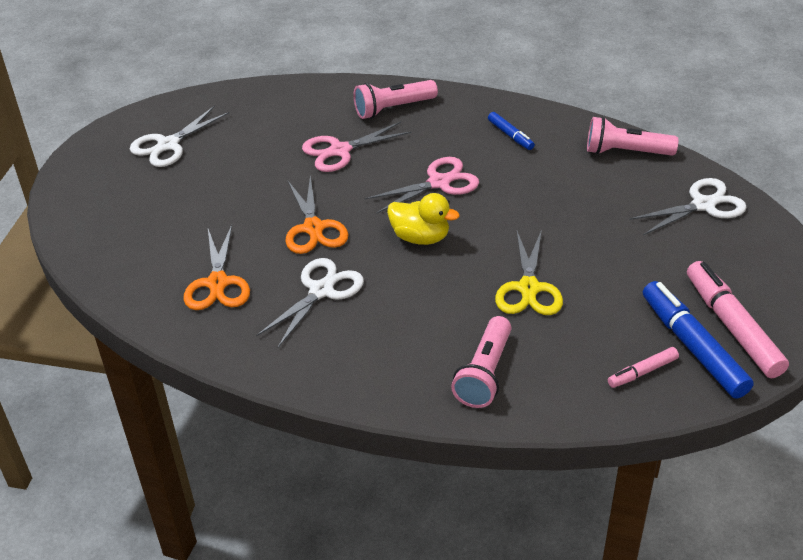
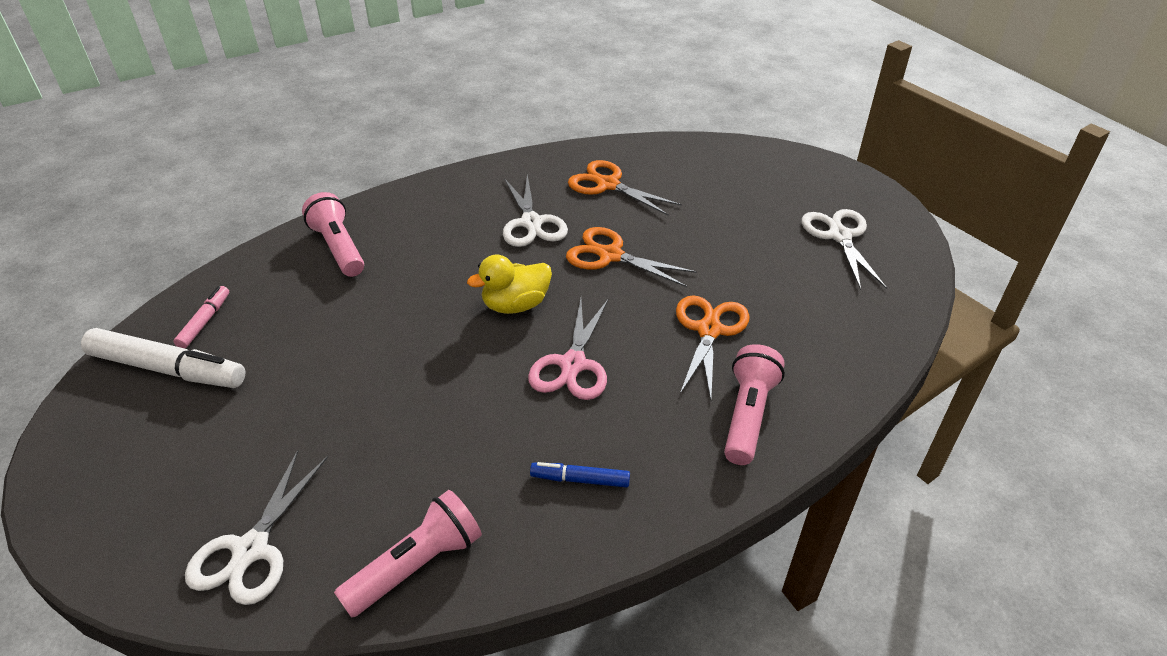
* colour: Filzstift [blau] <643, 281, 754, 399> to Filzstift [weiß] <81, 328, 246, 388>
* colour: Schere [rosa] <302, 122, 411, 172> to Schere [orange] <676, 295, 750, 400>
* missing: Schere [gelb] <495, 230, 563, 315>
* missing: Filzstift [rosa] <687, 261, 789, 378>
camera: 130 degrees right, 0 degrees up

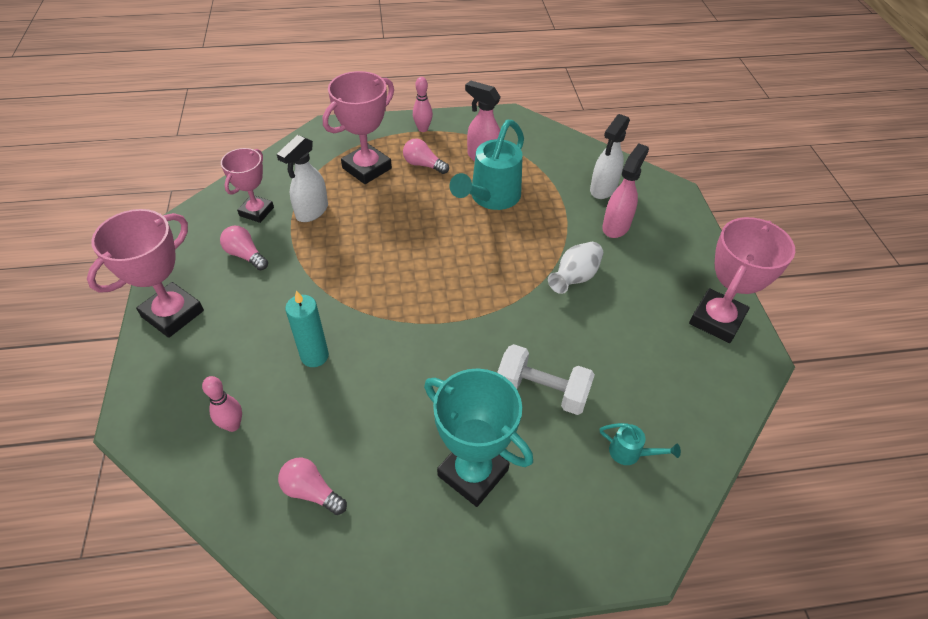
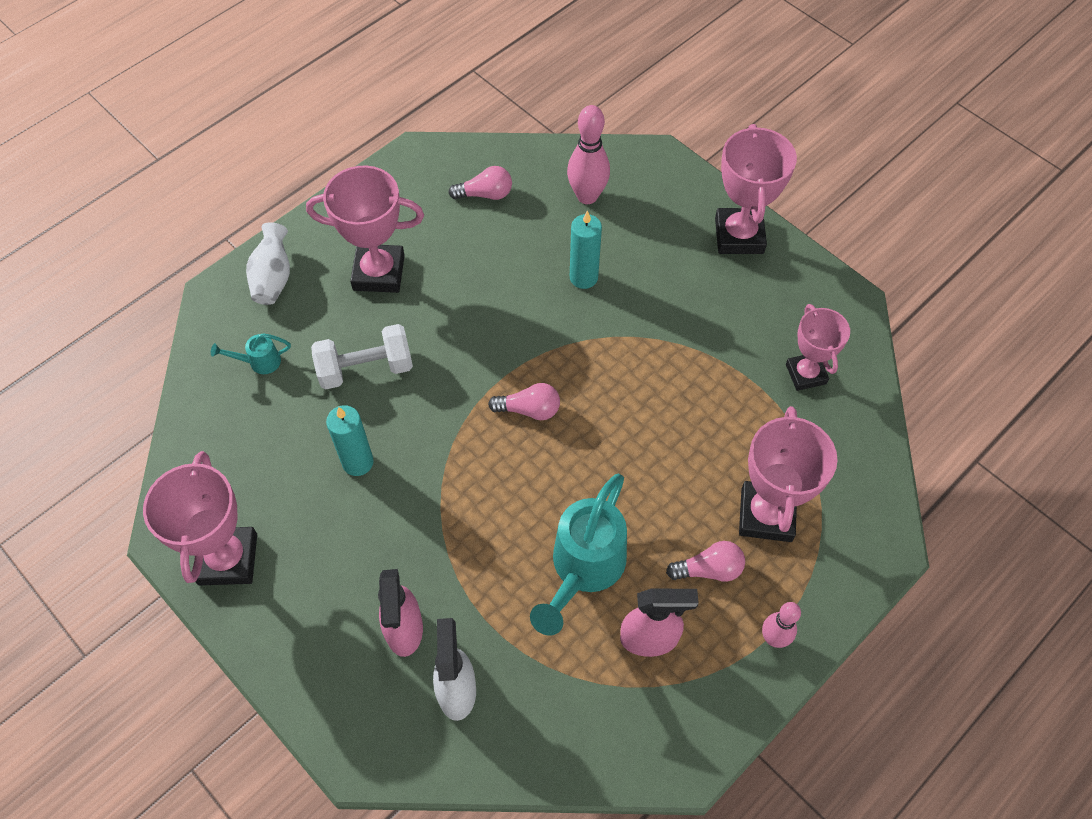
* relocated: Vase [weiß] <548, 242, 603, 294> to <246, 222, 290, 305>
* colour: Pokal [türkis] <424, 368, 533, 507> to Pokal [rosa] <306, 166, 424, 293>
* appeared: Kerze [türkis] <326, 405, 374, 476>
* relocated: Glühbirne [rosa] <220, 226, 268, 270> to <488, 383, 560, 420>
* spun: Gießkanne [türkis] <450, 120, 524, 210> = <530, 474, 627, 636> 150 degrees counterclockwise
* size: Bowlingkegel [rosa] <202, 376, 242, 432> = <567, 105, 610, 204> x1.58
* missing: Sprühflasche [weiß] <277, 135, 328, 222>
camera: 145 degrees right, 10 degrees up

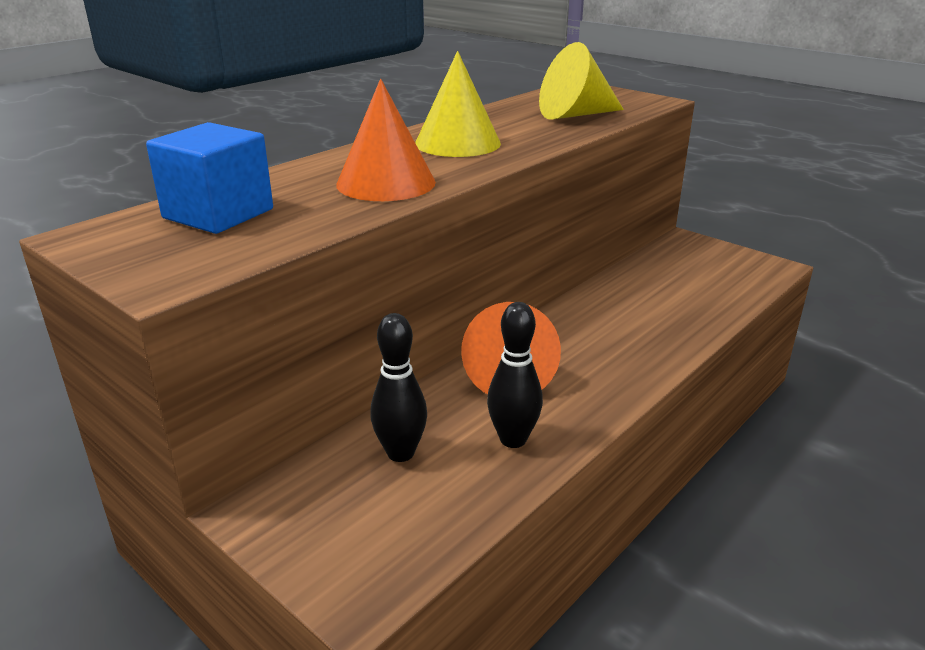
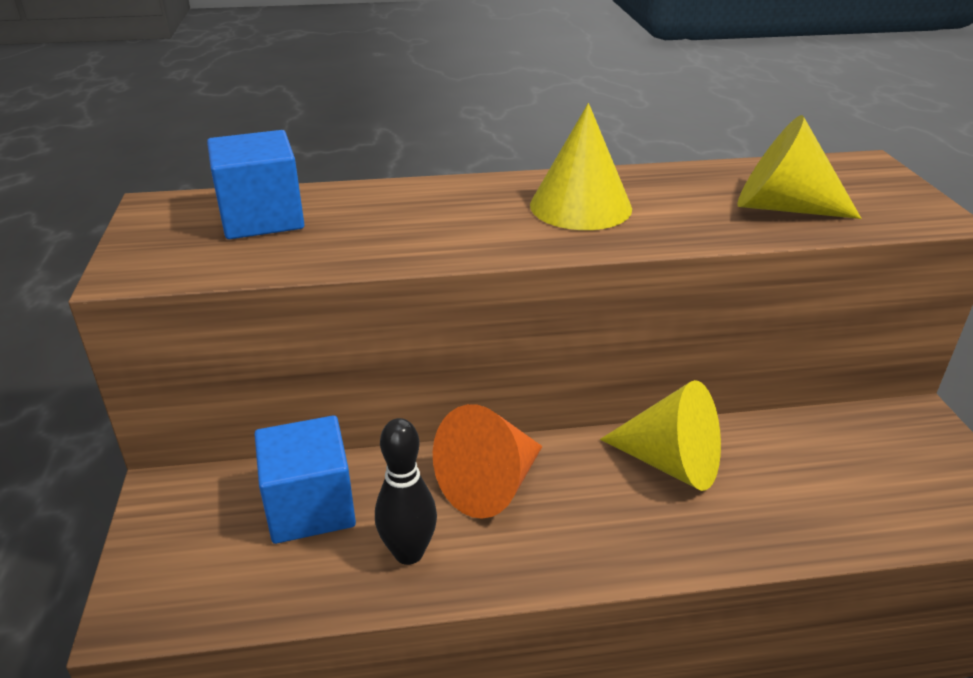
* exchanged: Bowlingkegel [schwarz] <370, 313, 427, 462> to Kubus [blau] <254, 415, 356, 544>
* appeared: Kegel [gelb] <600, 380, 721, 491>
* missing: Kegel [orange] <336, 79, 436, 201>
camera: 40 degrees right, 5 degrees up

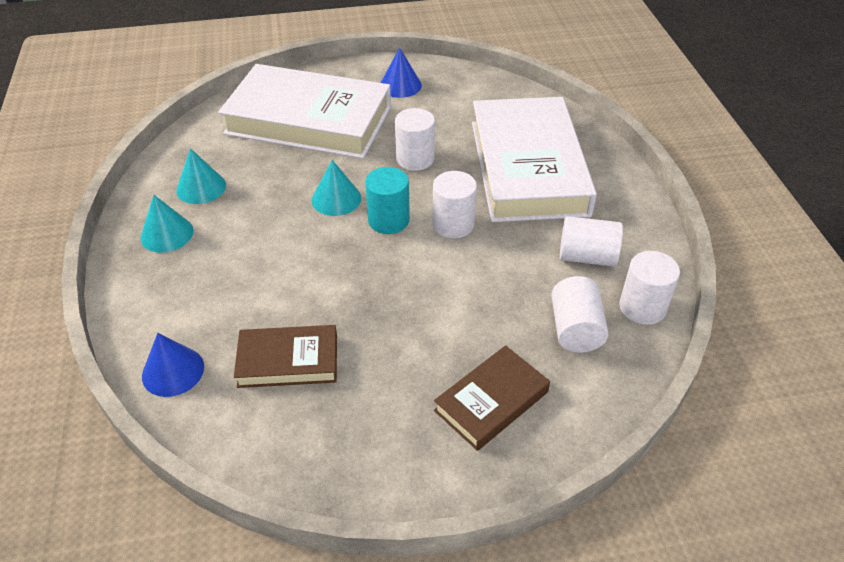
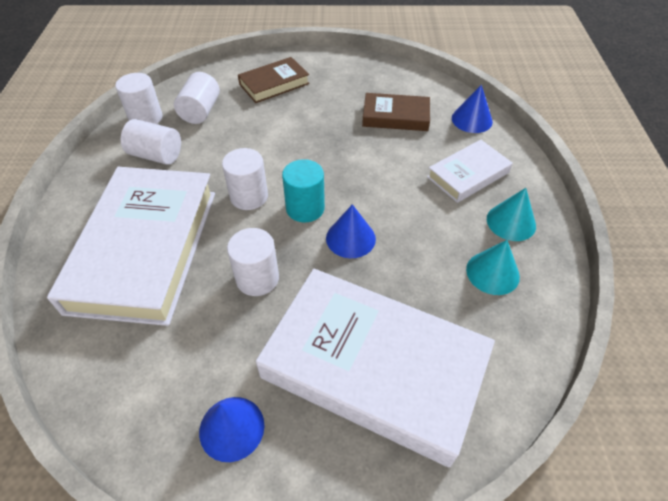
* colour: Kegel [türkis] <312, 160, 361, 216> to Kegel [blau] <326, 204, 376, 258>
* appeared: Buch [weiß] <427, 140, 513, 203>
camera: 170 degrees left, 5 degrees up

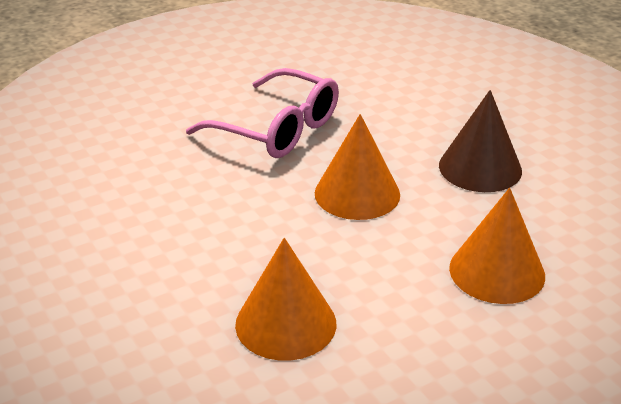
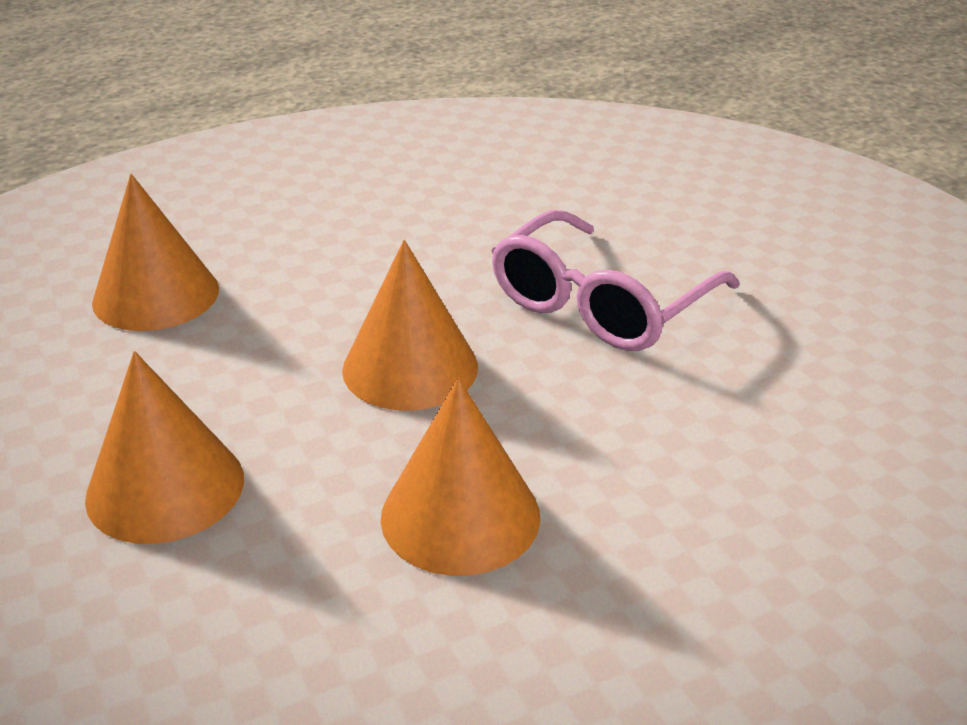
* colour: Kegel [braun] <439, 90, 522, 192> to Kegel [orange] <381, 378, 540, 576>
camera: 95 degrees right, 0 degrees up

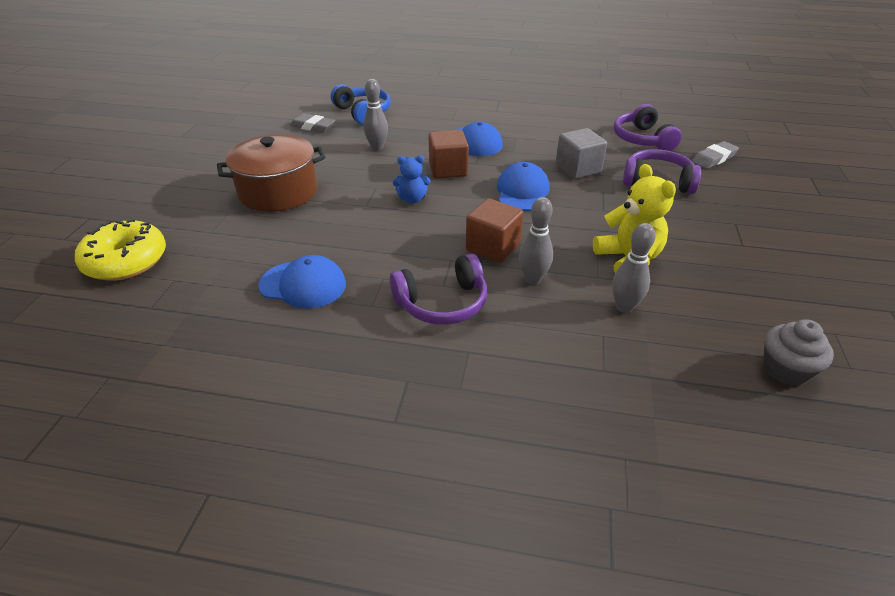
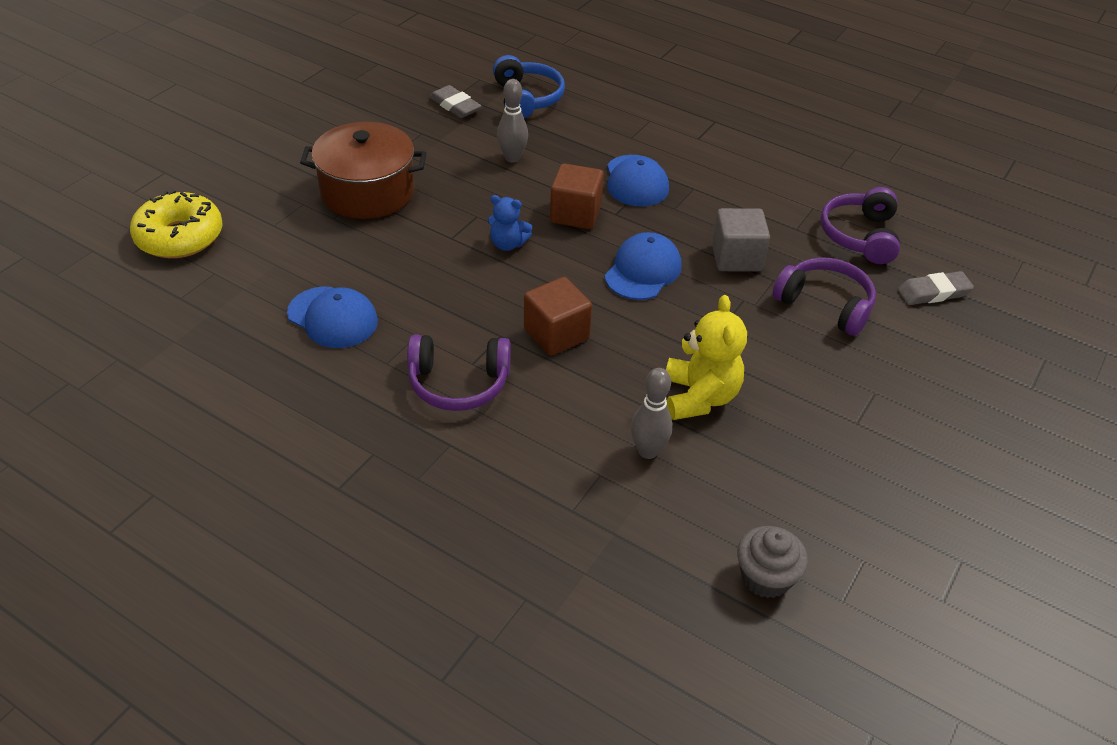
* missing: Bowlingkegel [grau] <519, 197, 553, 285>
camera: 20 degrees right, 5 degrees up

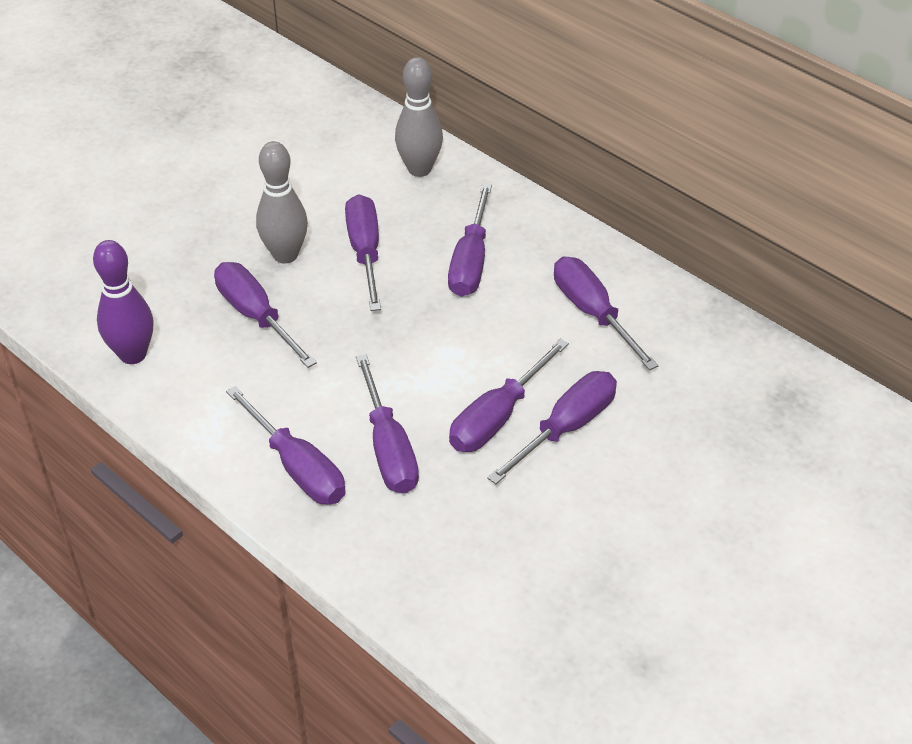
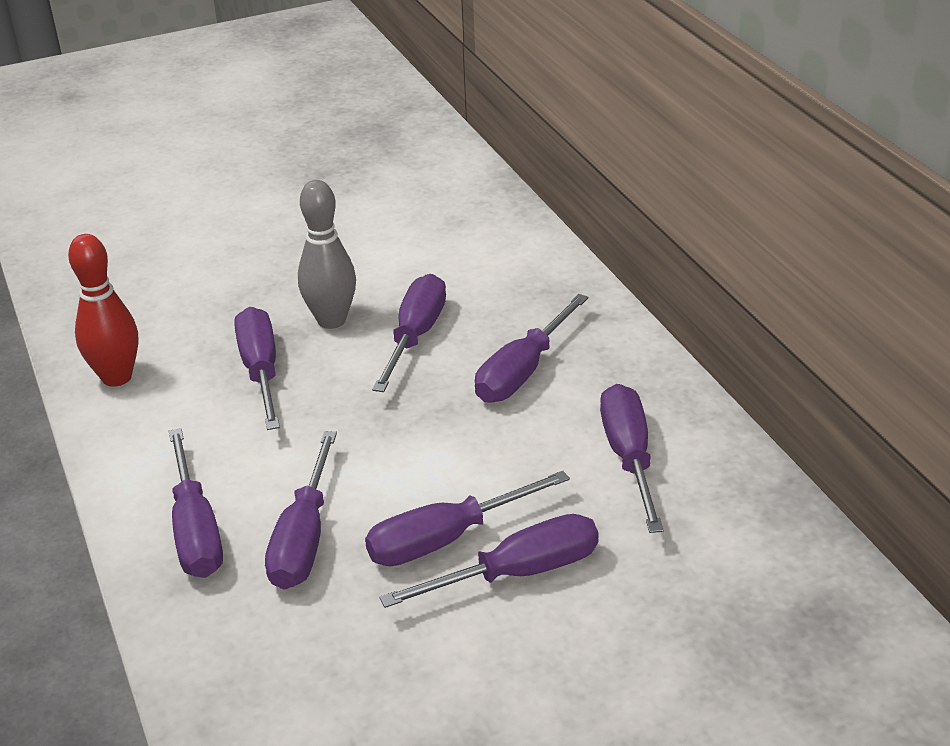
* colour: Bowlingkegel [lila] <93, 240, 153, 364> to Bowlingkegel [rot] <68, 234, 138, 387>
* missing: Bowlingkegel [grau] <395, 57, 443, 177>
camera: 25 degrees right, 10 degrees down

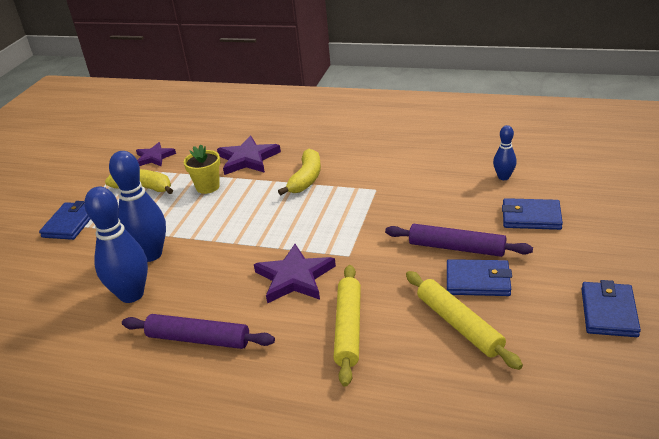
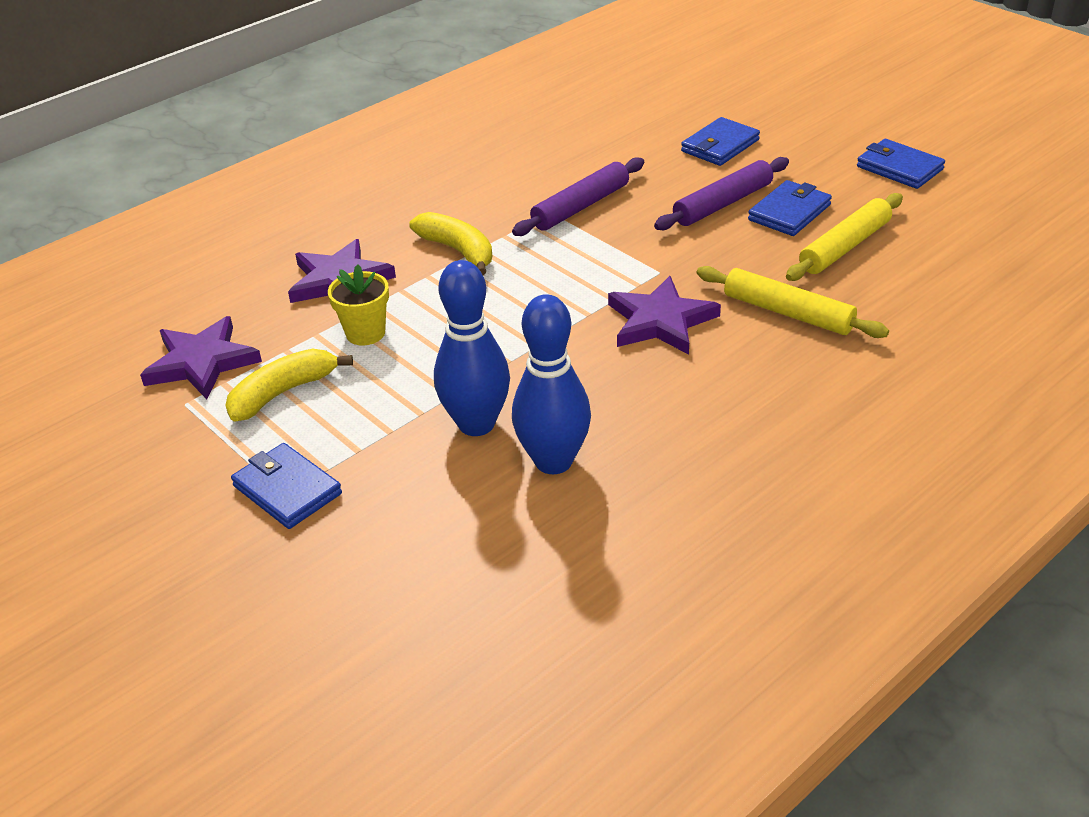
* size: Stern [lila] <136, 142, 176, 166> = <140, 316, 262, 399> x1.52
* relocated: Nudelholz [lila] <122, 314, 275, 349> to <512, 157, 644, 236>
* spun: Nudelholz [gelb] <406, 271, 523, 370> = <786, 193, 903, 281> 45 degrees counterclockwise
* missing: Bowlingkegel [blau] <493, 125, 516, 180>
camera: 60 degrees left, 5 degrees up

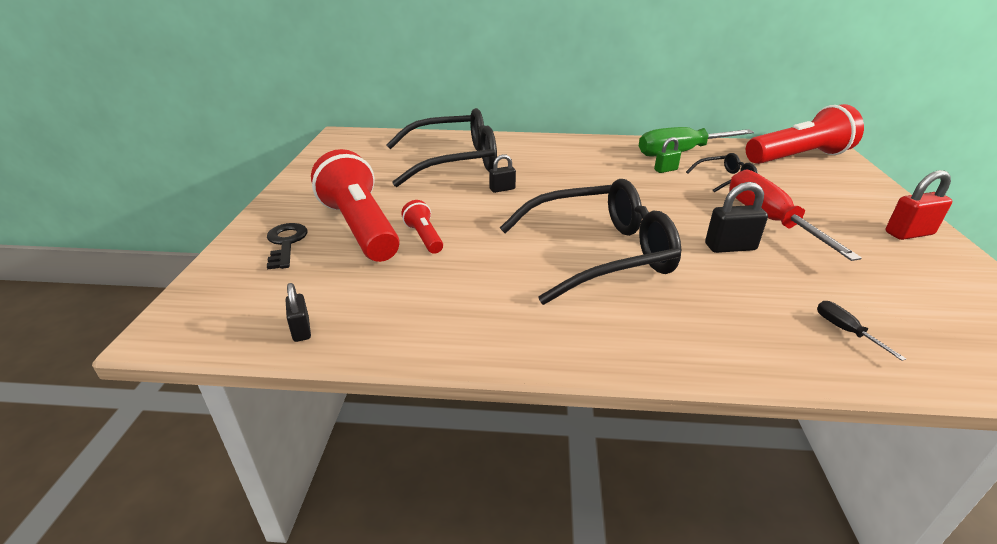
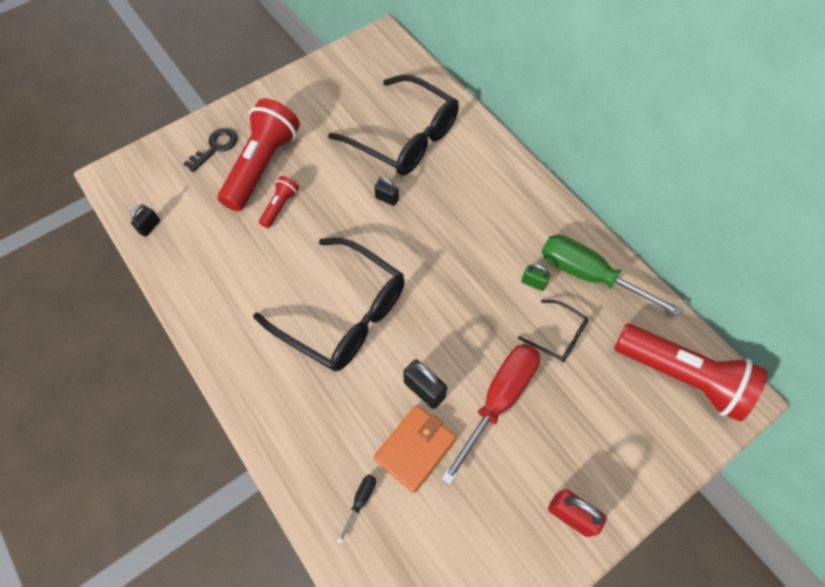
* appeared: Geldbörse [orange] <373, 405, 457, 493>
camera: 50 degrees right, 30 degrees up

